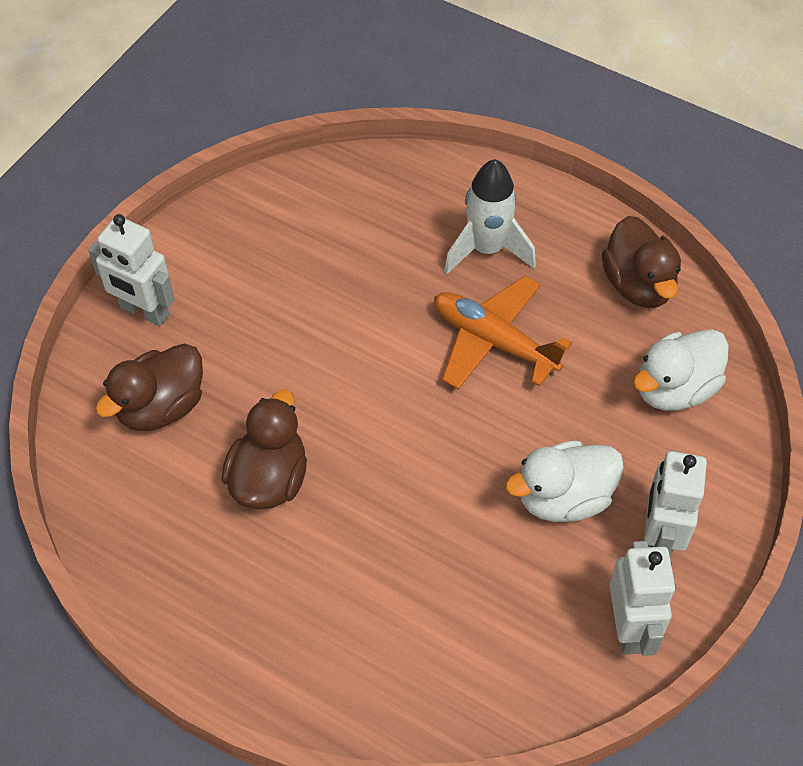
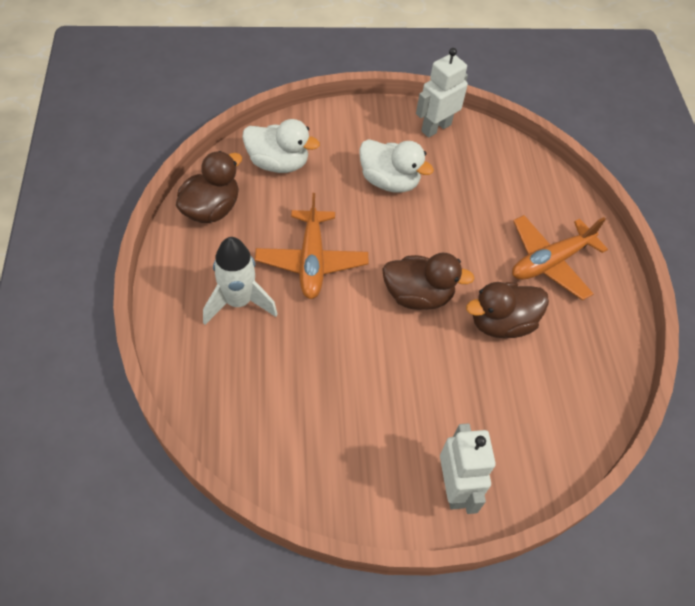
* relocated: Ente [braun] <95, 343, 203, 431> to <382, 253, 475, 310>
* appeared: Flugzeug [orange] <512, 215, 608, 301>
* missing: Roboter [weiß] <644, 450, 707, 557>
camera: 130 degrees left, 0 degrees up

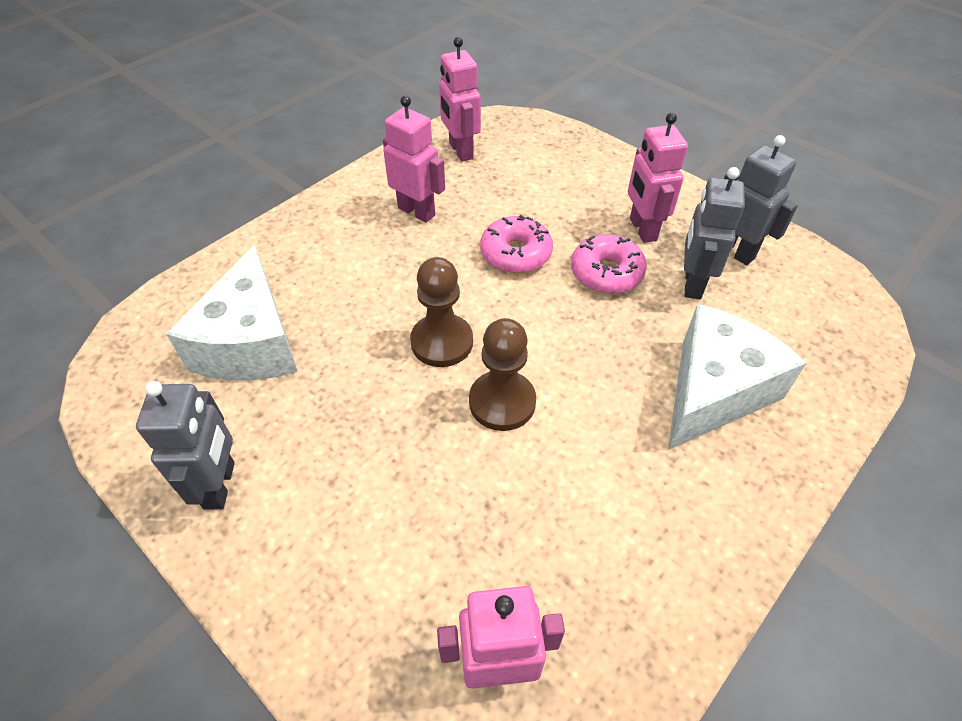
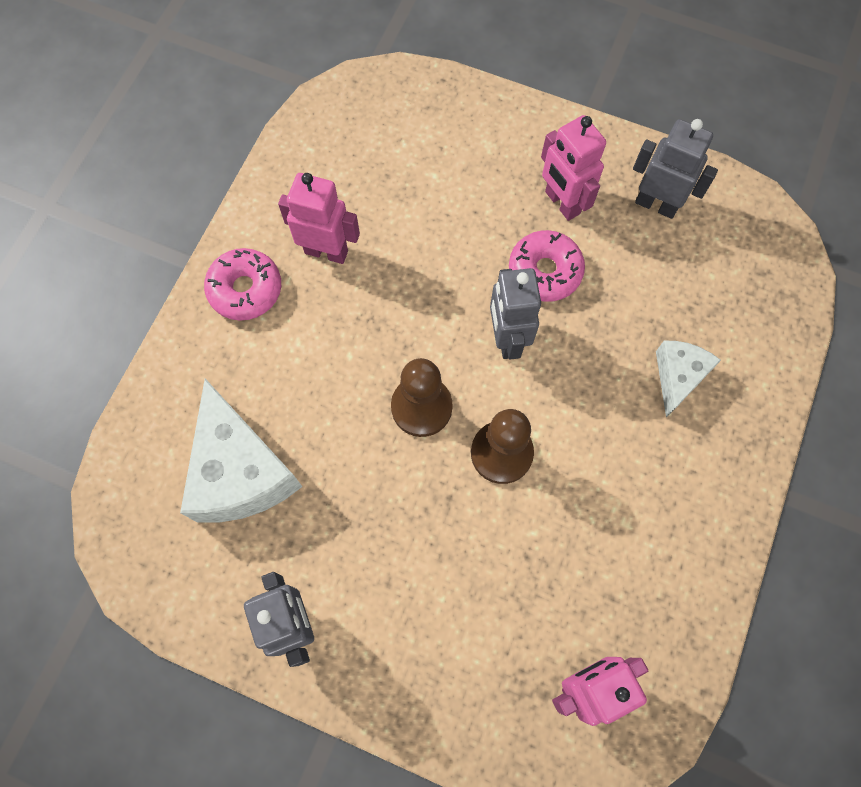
* relocated: Donut [rosa] <480, 215, 553, 273> to <204, 248, 281, 321>
* relocated: Roboter [grau] <684, 167, 745, 299> to <490, 268, 541, 360>
* size: Käse [weiß] <668, 304, 806, 450> = <656, 341, 721, 417> x0.55
* missing: Roboter [rosa] <439, 37, 481, 162>
camera: 20 degrees left, 20 degrees up

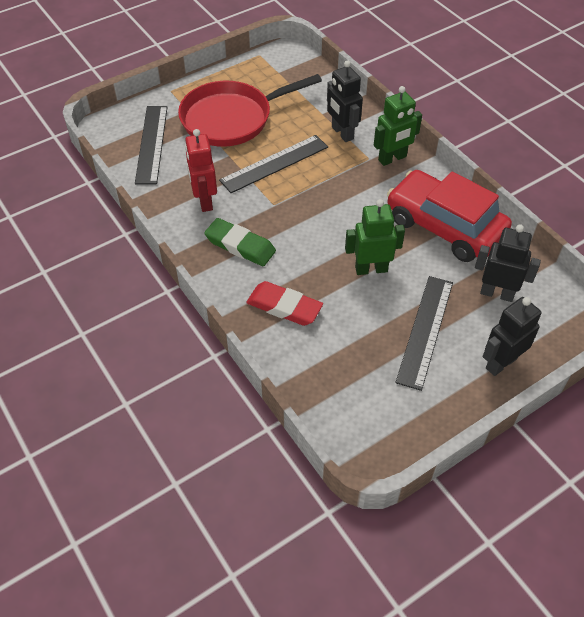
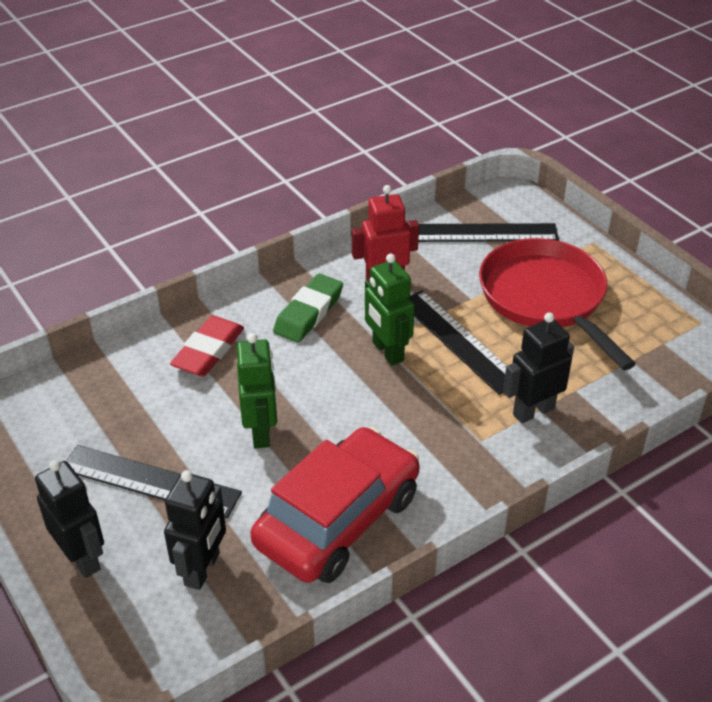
* relocated: Roboter [grün] <374, 86, 422, 166> to <365, 253, 415, 366>
camera: 90 degrees right, 10 degrees down

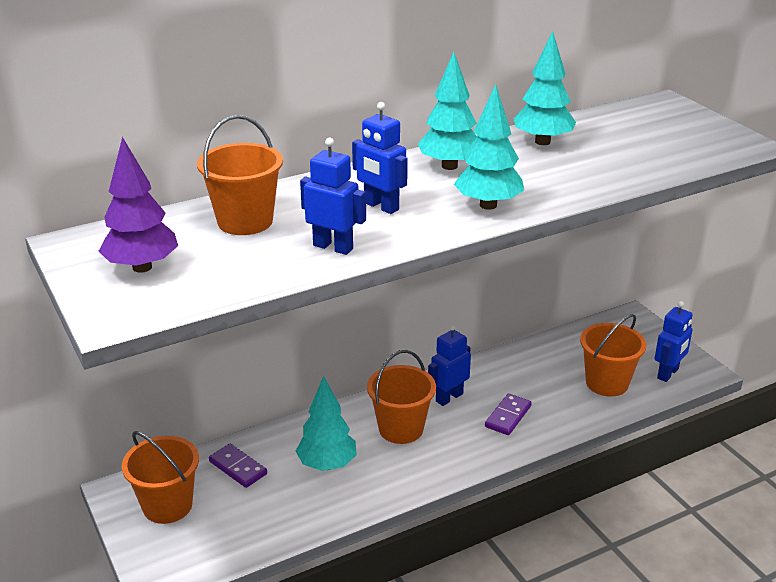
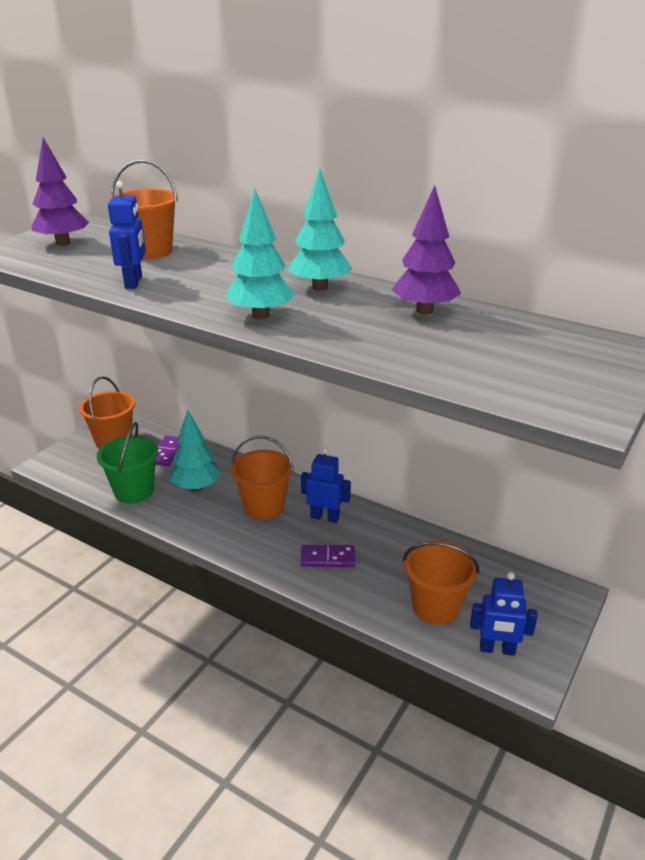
* appeared: Eimer [grün] <97, 422, 158, 503>
* colour: Baum [türkis] <514, 31, 576, 145> to Baum [lila] <392, 185, 461, 315>
* missing: Roboter [blau] <352, 102, 408, 214>
camera: 60 degrees right, 0 degrees up

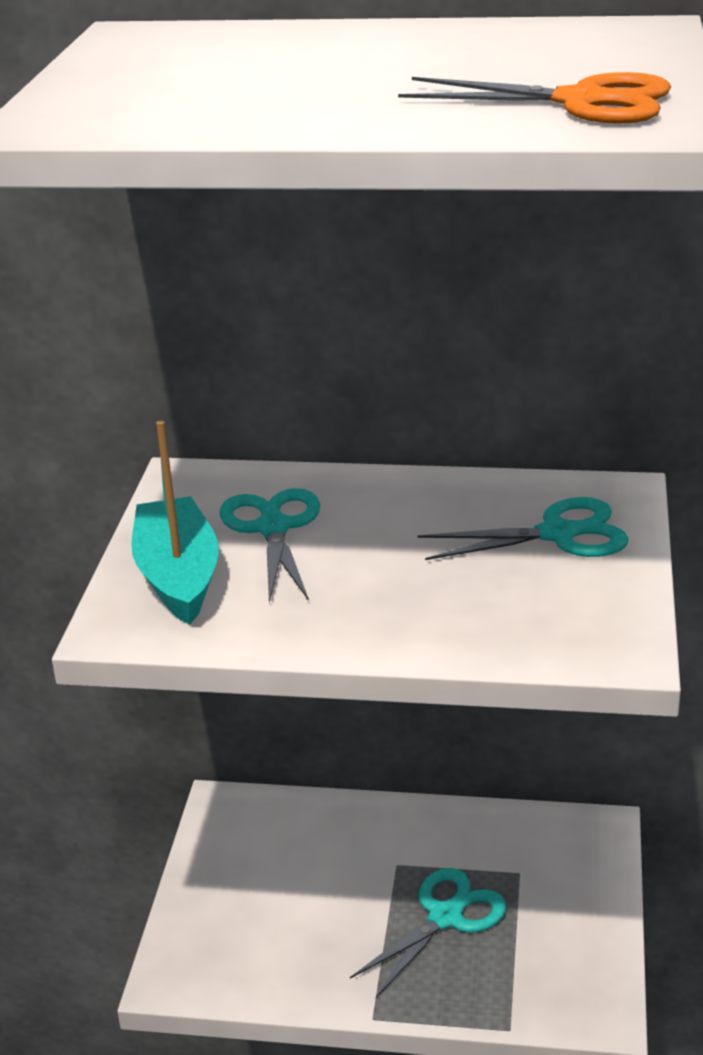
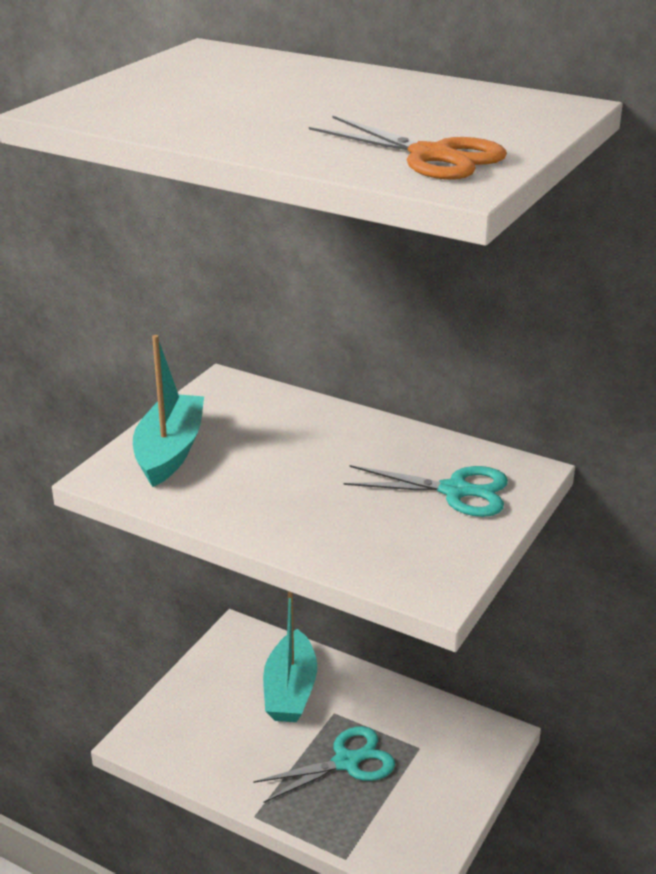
* appeared: Boot [türkis] <263, 591, 317, 722>
* missing: Schere [türkis] <220, 488, 320, 602>
camera: 20 degrees right, 0 degrees up

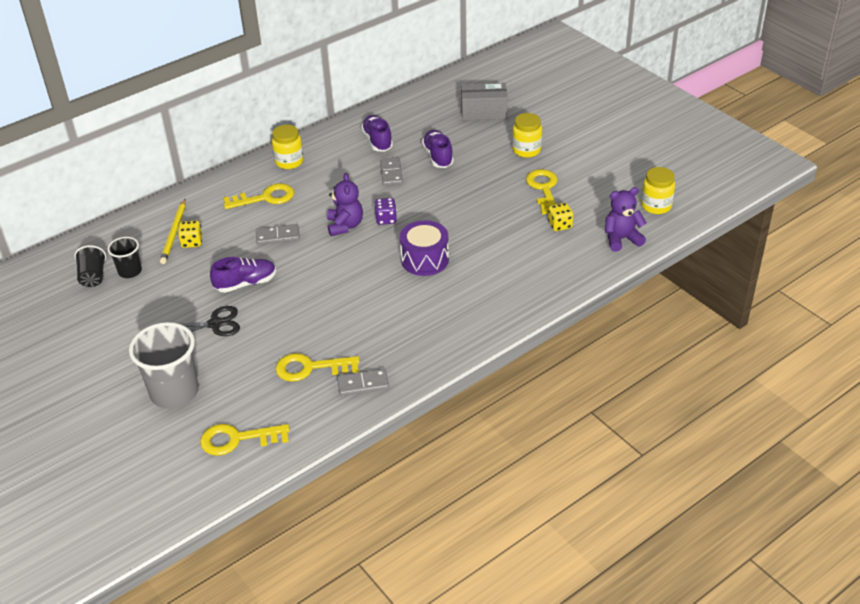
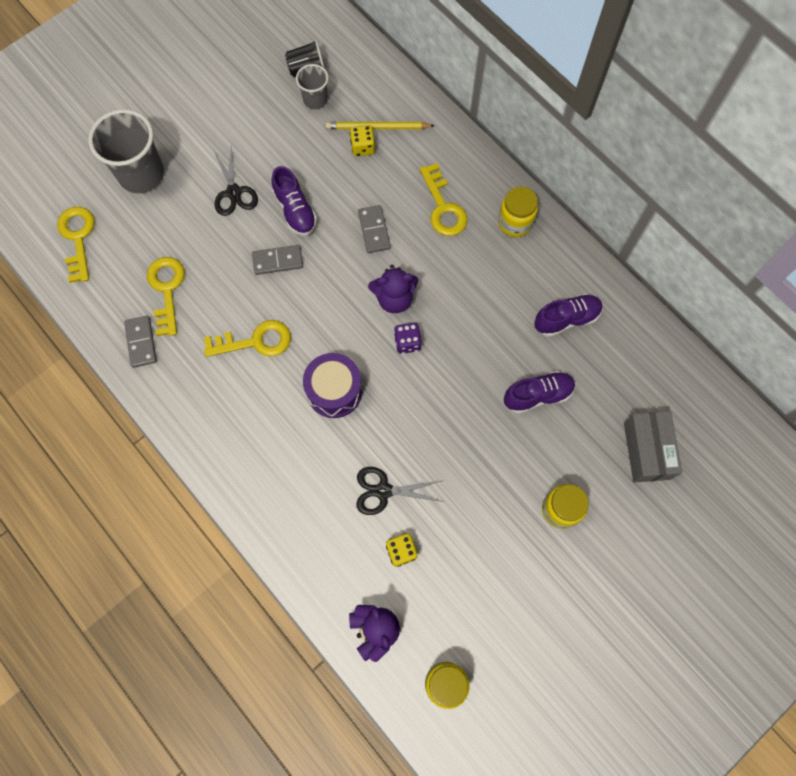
* relocated: Schlüssel [gelb] <526, 169, 558, 215> to <204, 320, 291, 357>
* relocated: Dominostein [grau] <380, 157, 403, 186> to <252, 245, 303, 275>
* colour: Becher [schwarz] <107, 237, 142, 278> to Becher [grau] <296, 64, 329, 109>
* appeared: Schere [schwarz] <356, 467, 444, 515>
camera: 85 degrees right, 30 degrees up

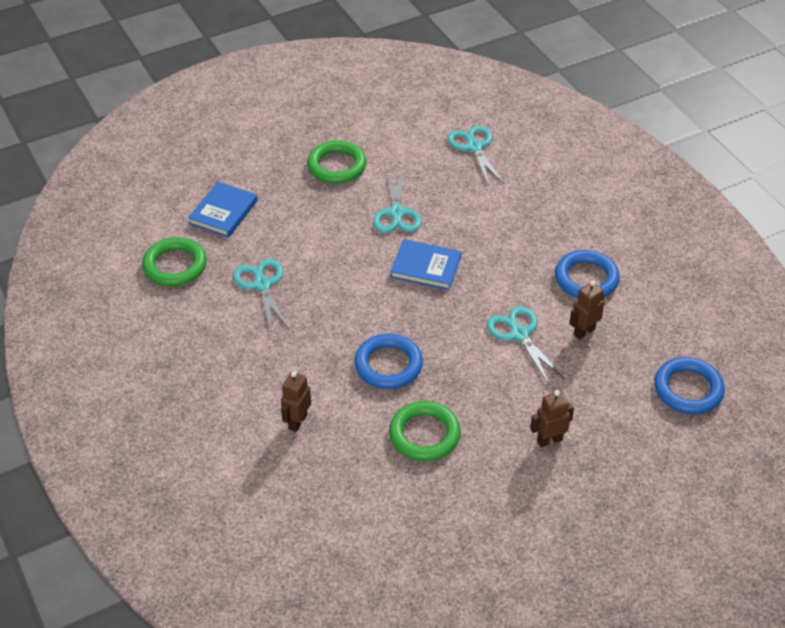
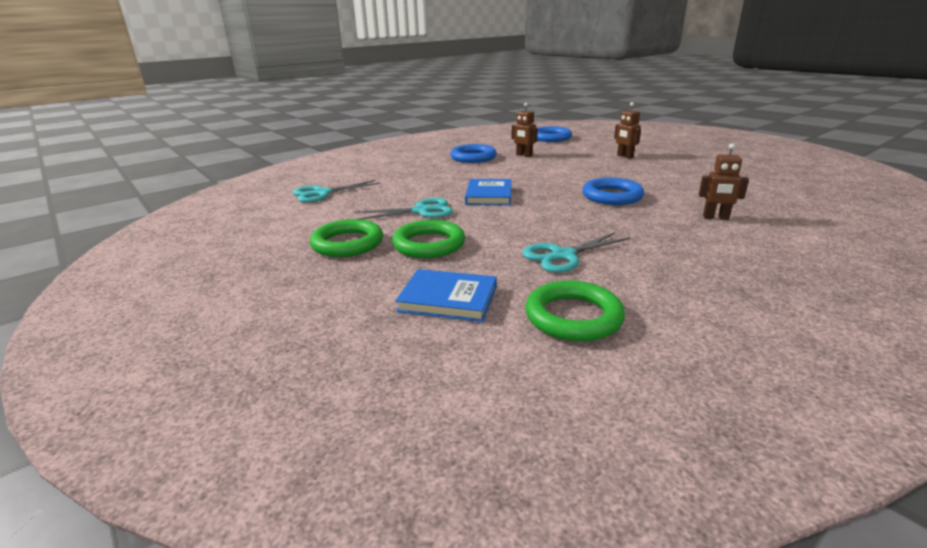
* relocated: Ring [grün] <389, 401, 461, 461> to <392, 220, 465, 258>
* missing: Schere [türkis] <487, 306, 565, 385>
camera: 100 degrees left, 20 degrees down

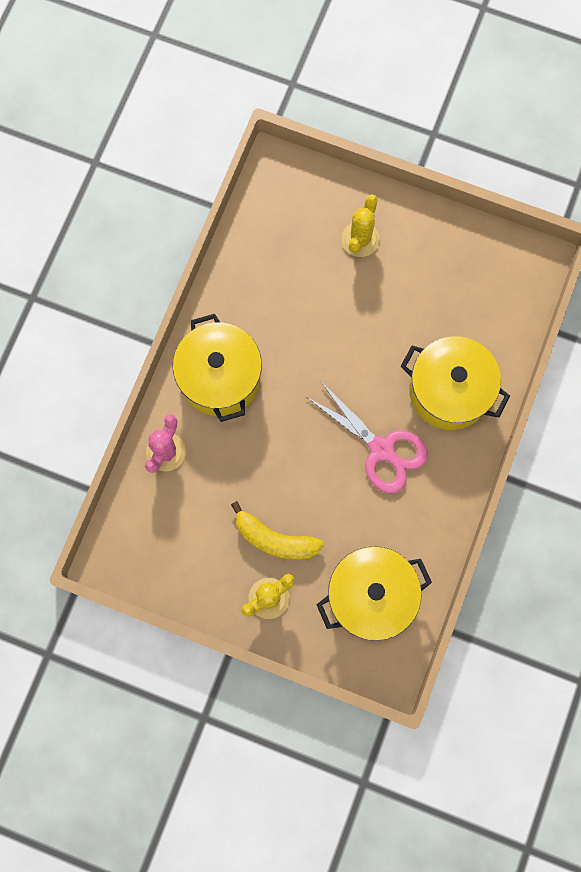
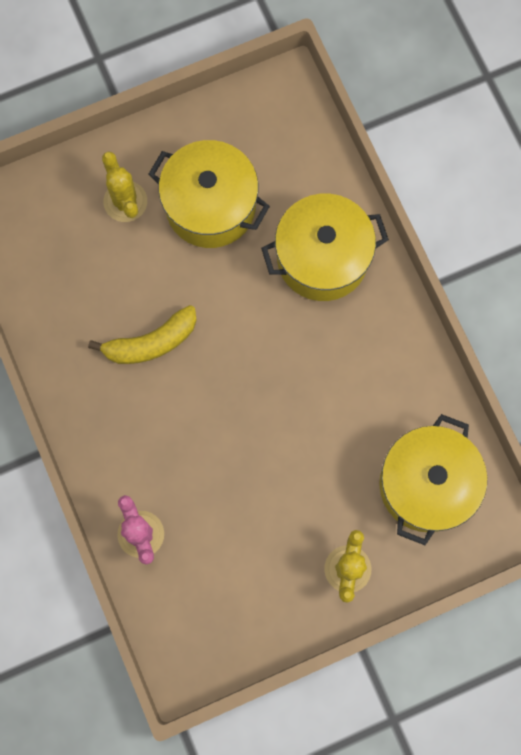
* relocated: Banane [gelb] <231, 501, 324, 560> to <88, 305, 197, 364>
* relocated: Kochtopf [gelb] <173, 314, 262, 422> to <148, 140, 270, 248>
* missing: Schere [rosa] <307, 382, 428, 493>
camera: 45 degrees left, 0 degrees up

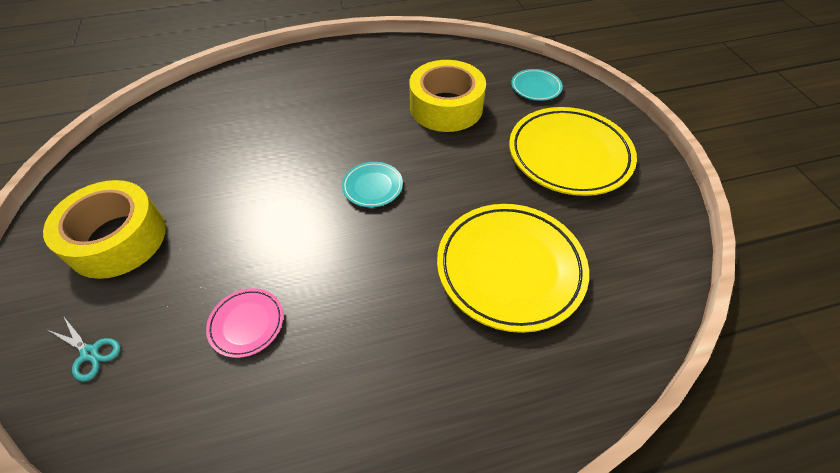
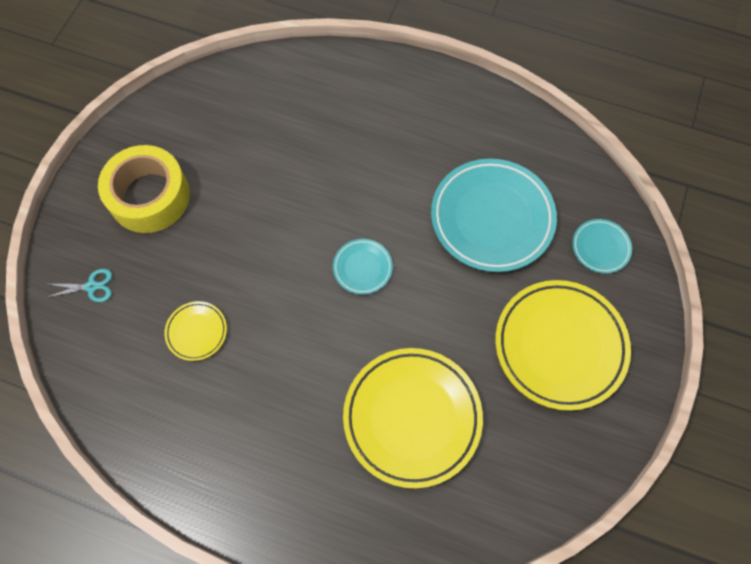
* spun: Schere [türkis] <48, 317, 121, 382> = <45, 269, 112, 302> 75 degrees counterclockwise
* colour: Teller [rosa] <206, 288, 283, 358> to Teller [gelb] <164, 301, 227, 361>
* exchanged: Klebeband [gelb] <409, 60, 486, 132> to Teller [türkis] <431, 159, 557, 272>
camera: 35 degrees right, 15 degrees up

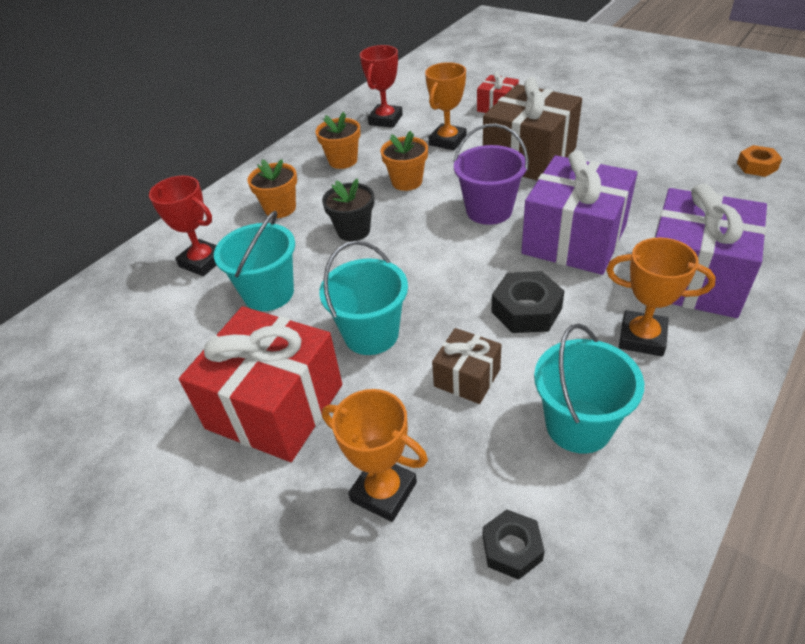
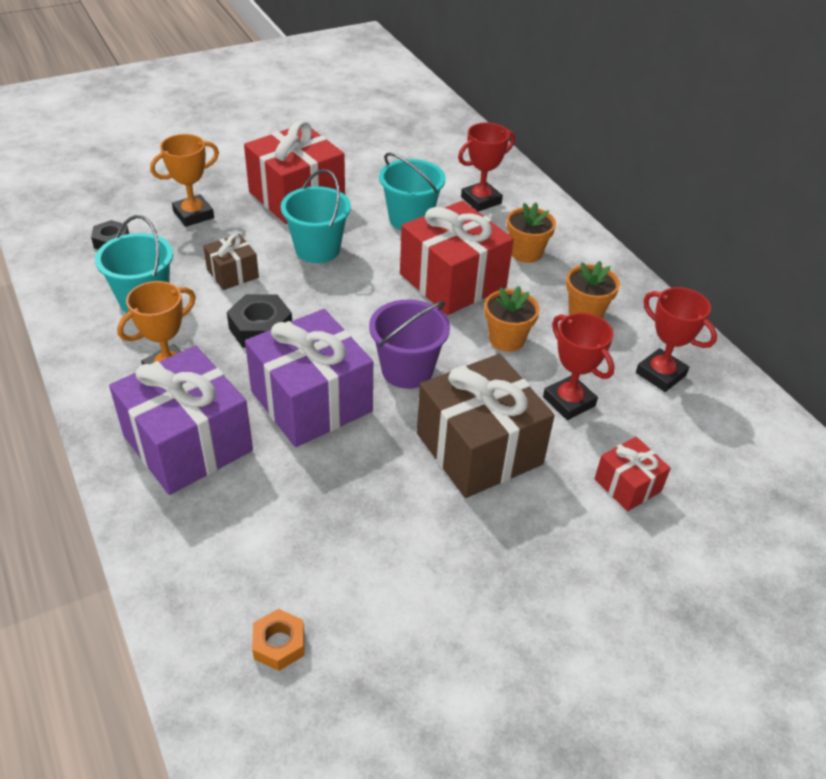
* exchanged: Blumentopf [schwarz] <322, 178, 374, 241> to Geschenk [rot] <400, 201, 514, 315>
* colour: Pokal [orange] <425, 62, 467, 150> to Pokal [rot] <543, 313, 615, 420>
camera: 110 degrees right, 0 degrees up

